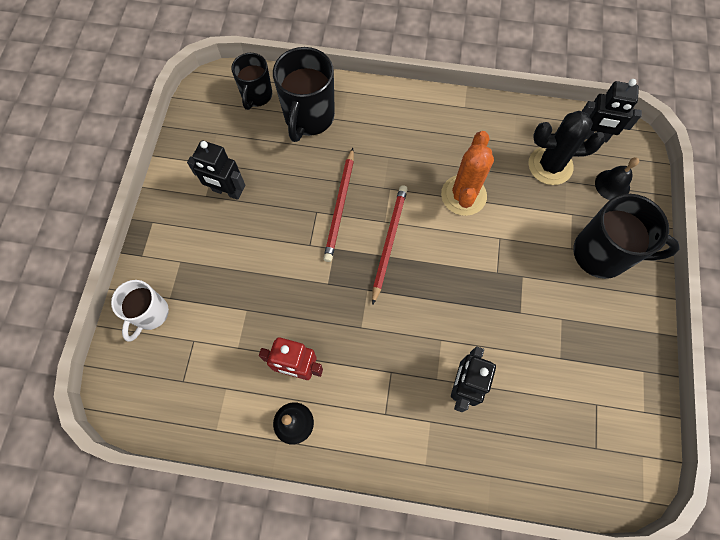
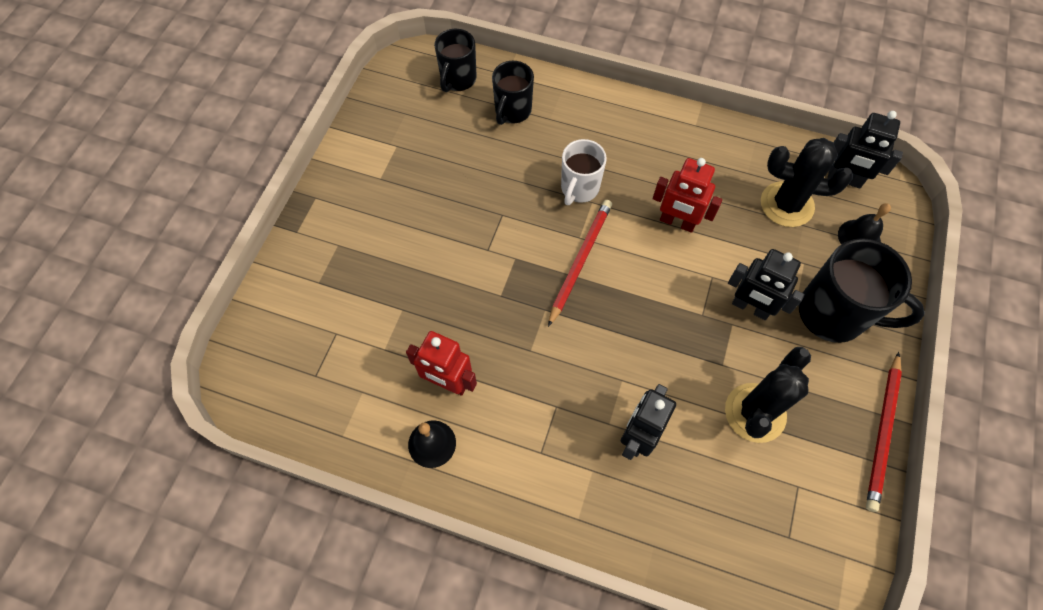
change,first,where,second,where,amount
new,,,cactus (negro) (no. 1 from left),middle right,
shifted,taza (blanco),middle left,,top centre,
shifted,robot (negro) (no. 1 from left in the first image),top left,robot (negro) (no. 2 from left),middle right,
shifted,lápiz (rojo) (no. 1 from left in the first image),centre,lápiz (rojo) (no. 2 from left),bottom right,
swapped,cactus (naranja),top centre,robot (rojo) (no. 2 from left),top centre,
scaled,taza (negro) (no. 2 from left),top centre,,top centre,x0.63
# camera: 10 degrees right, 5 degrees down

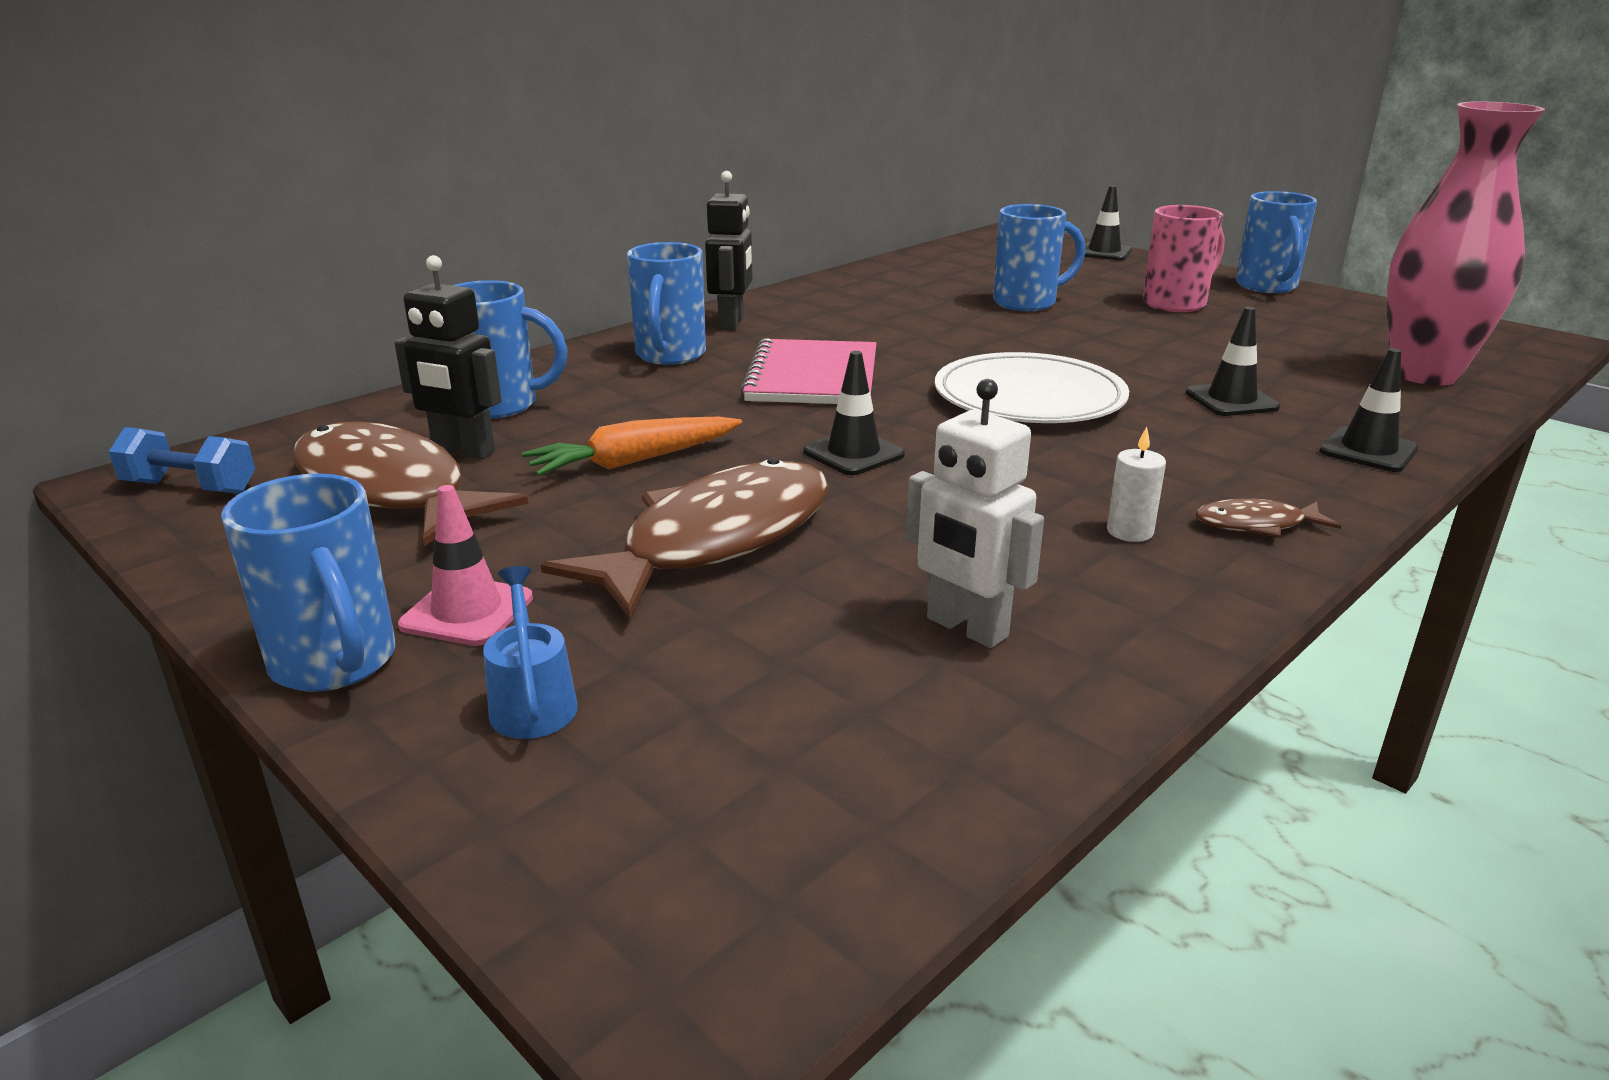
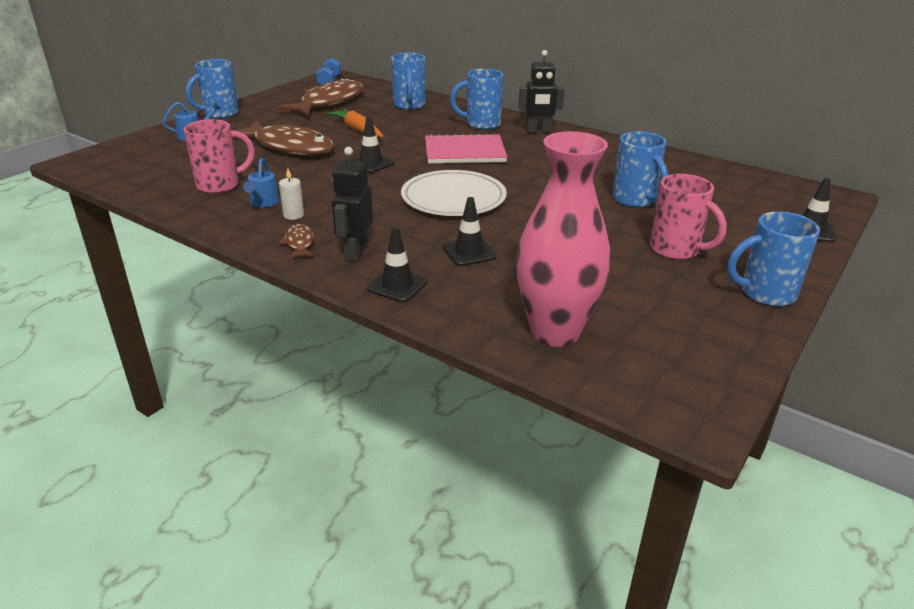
change,first,where,second,where,amount
gone,cono de tráfico (rosa),middle left,,,
new,,,regadera (azul) (no. 2 from left),top left,
shifted,robot (negro) (no. 1 from left),top left,,centre,
swapped,robot (blanco),centre,taza (rosa) (no. 1 from left),top left,
# camera: 80 degrees right, 5 degrees up

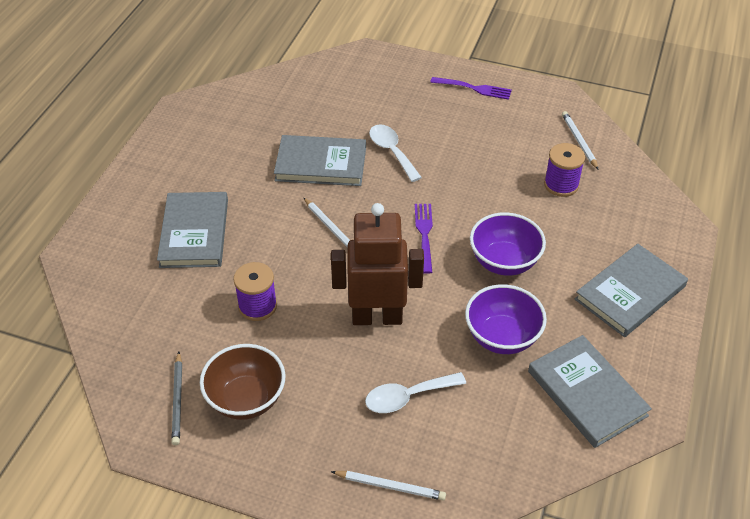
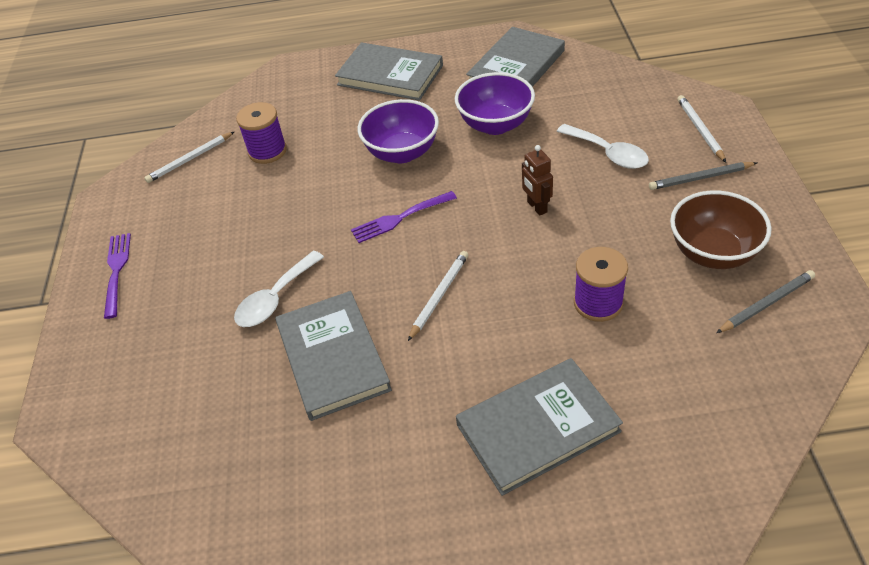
change,first,where,second,where,amount
new,,,lápiz (gris) (no. 1 from left),top right,
scaled,robot (marrón),centre,,top centre,x0.44
# camera: 110 degrees left, 0 degrees up

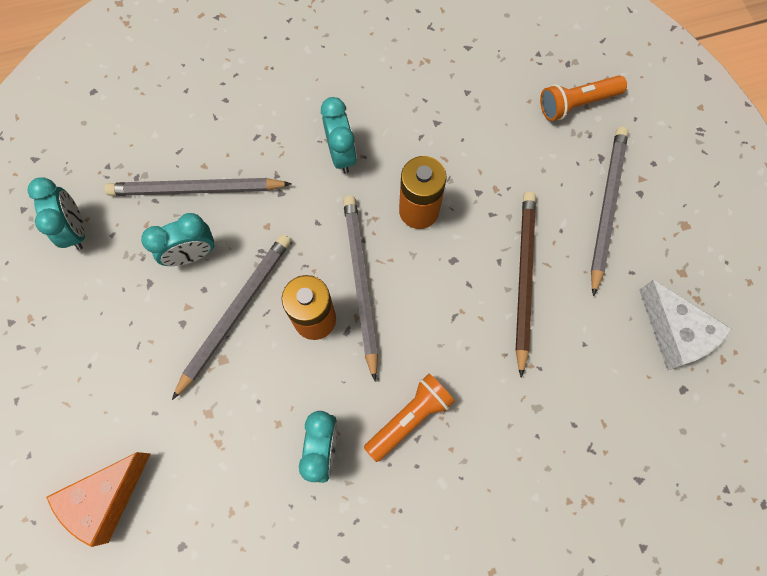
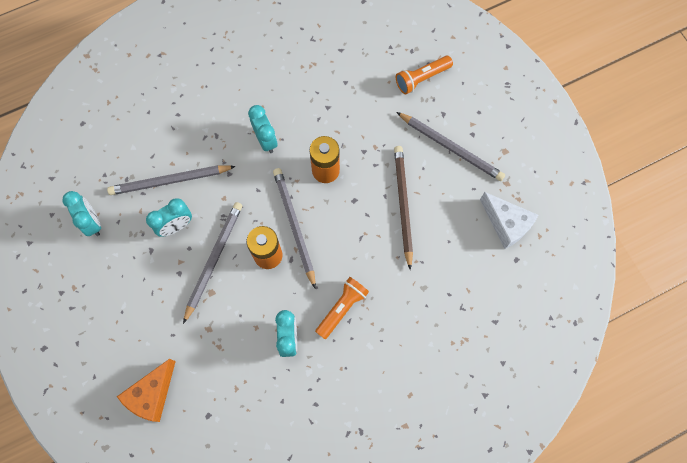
change,first,where,second,where,amount
rotated,lápiz (gris) (no. 4 from left),middle right,,top centre,120 degrees clockwise
# camera: 10 degrees left, 0 degrees up

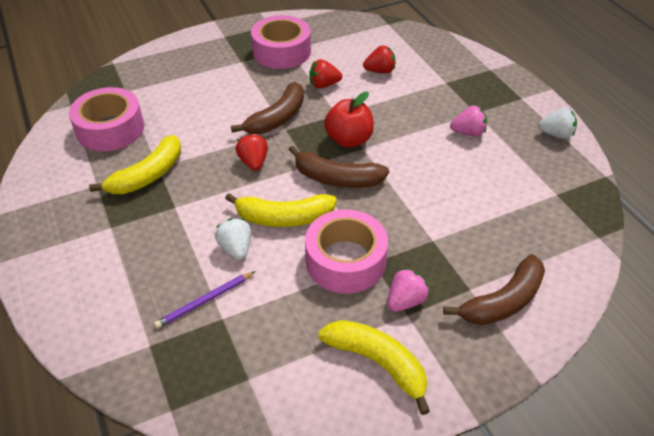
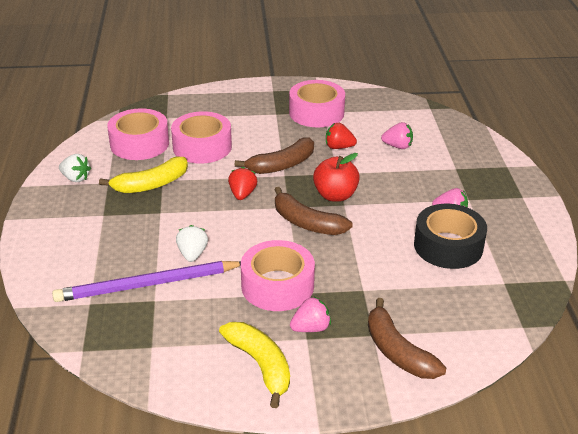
change,first,where,second,where,amount
gone,plátano (amarillo) (no. 2 from left),centre,,,
new,,,cinta adhesiva (rosa) (no. 2 from left),top centre,
new,,,cinta adhesiva (negro),middle right,
shifted,fresa (blanco) (no. 2 from left in the first image),top right,fresa (blanco) (no. 1 from left),middle left,
repainted,fresa (rojo) (no. 3 from left),top centre,fresa (rosa) (no. 2 from left),top right,
rotated,plátano (marrón) (no. 3 from left),middle right,,bottom right,75 degrees clockwise
scaled,lápiz (morado),bottom left,,middle left,x1.97
# camera: 20 degrees right, 10 degrees down

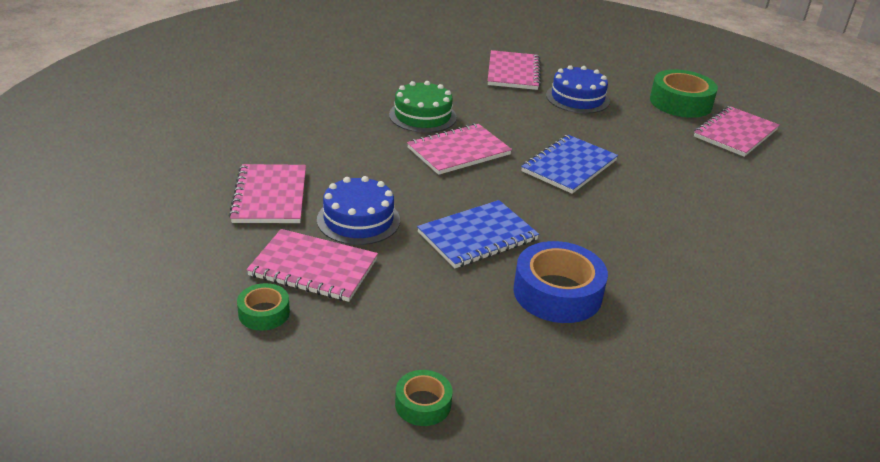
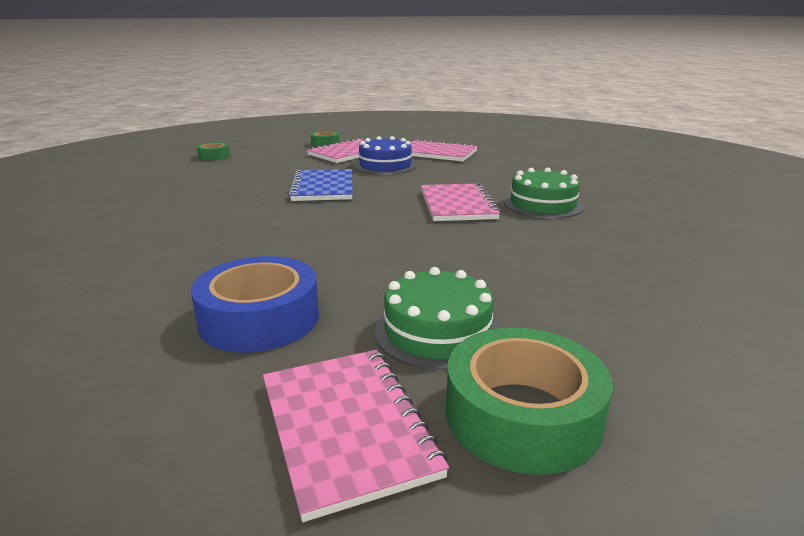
change,first,where,second,where,amount
gone,cuaderno (rosa) (no. 4 from left),top centre,,,
gone,cuaderno (azul) (no. 2 from left),centre,,,
gone,tarta (azul) (no. 2 from left),top centre,,,
new,,,tarta (verde) (no. 1 from left),centre,
shifted,cinta adhesiva (azul),centre,,middle left,
# camera: 120 degrees right, 10 degrees down

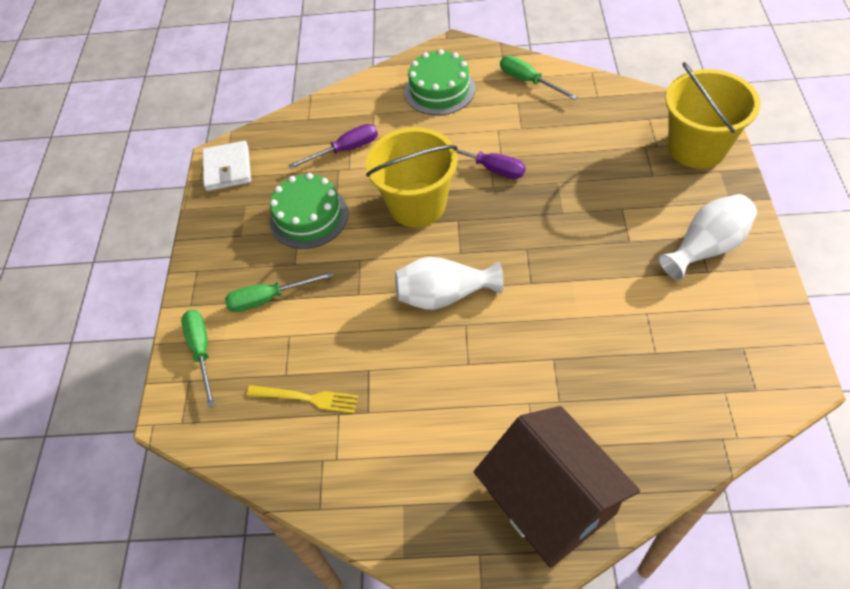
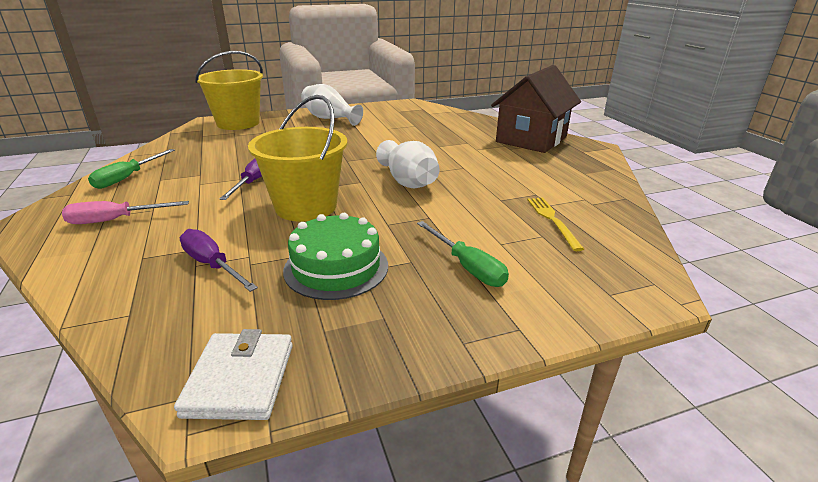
change,first,where,second,where,amount
gone,destornillador (verde) (no. 1 from left),middle left,,,
swapped,tarta (verde) (no. 2 from left),top centre,destornillador (rosa),middle left,
rotated,cartera (blanco),top left,,bottom left,60 degrees counterclockwise
# camera: 115 degrees left, 25 degrees down

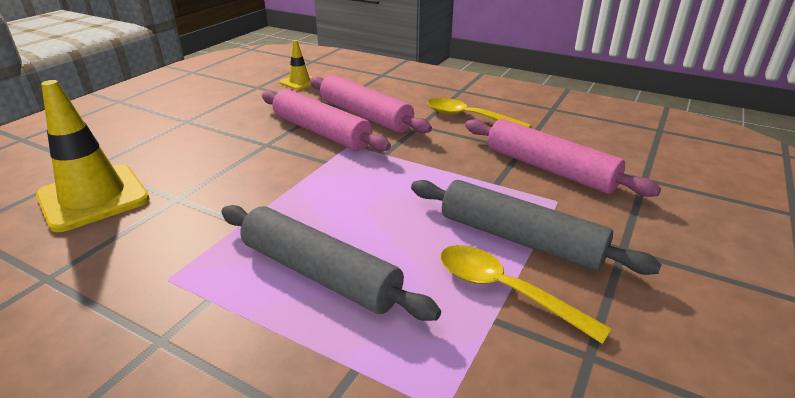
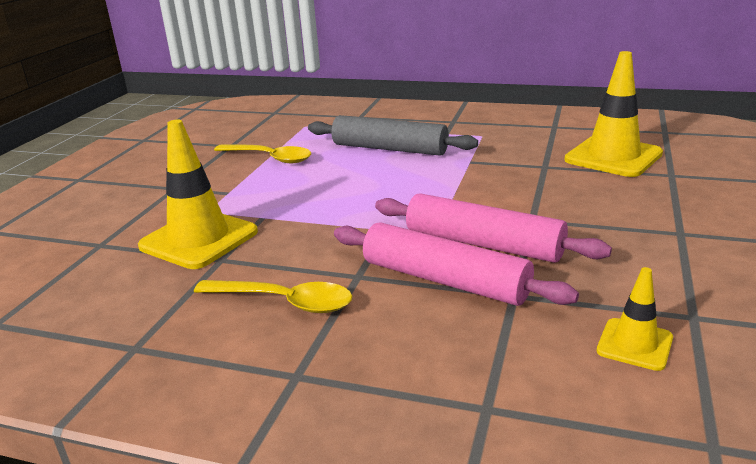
change,first,where,second,where,amount
gone,rodillo (gris) (no. 2 from left),middle right,,,
swapped,rodillo (rosa) (no. 3 from left),middle right,cono de tráfico (amarillo) (no. 1 from left),middle left,
# camera: 170 degrees right, 5 degrees down

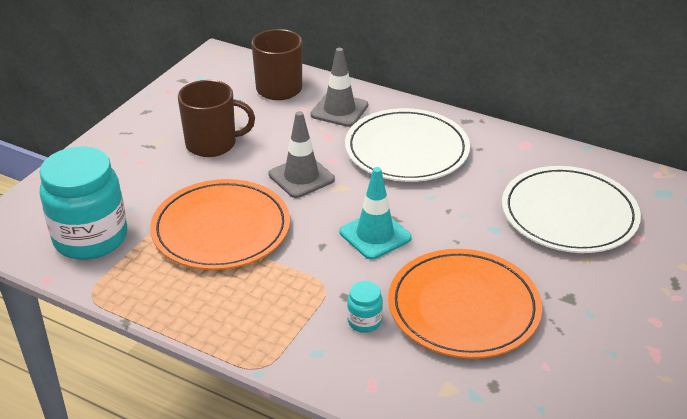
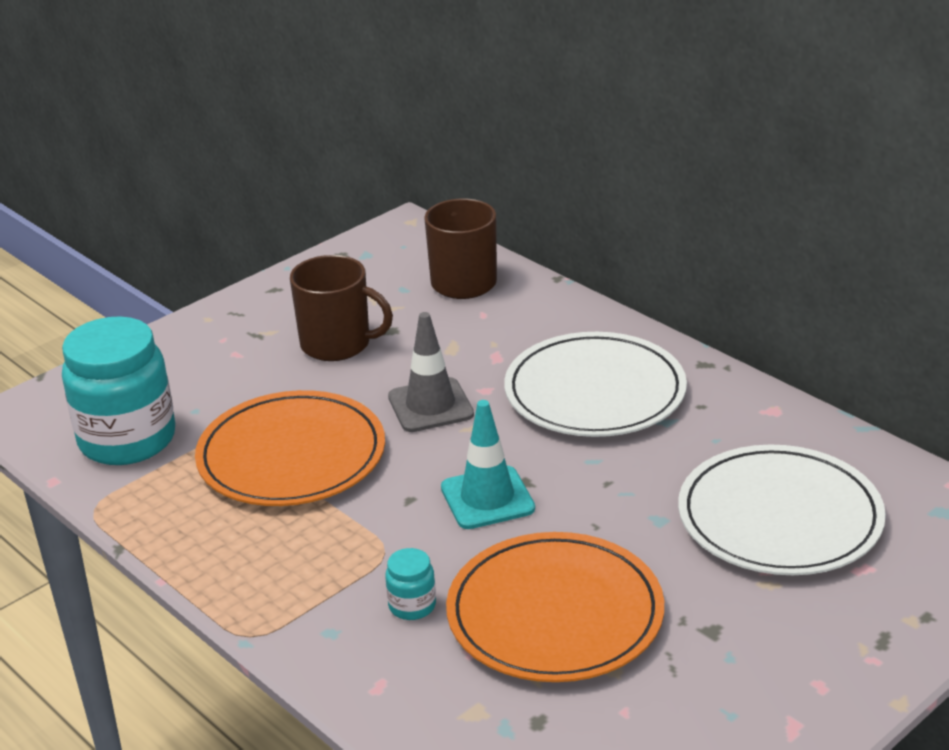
change,first,where,second,where,amount
gone,cono de tráfico (gris) (no. 2 from left),top centre,,,
# camera: 20 degrees right, 5 degrees down

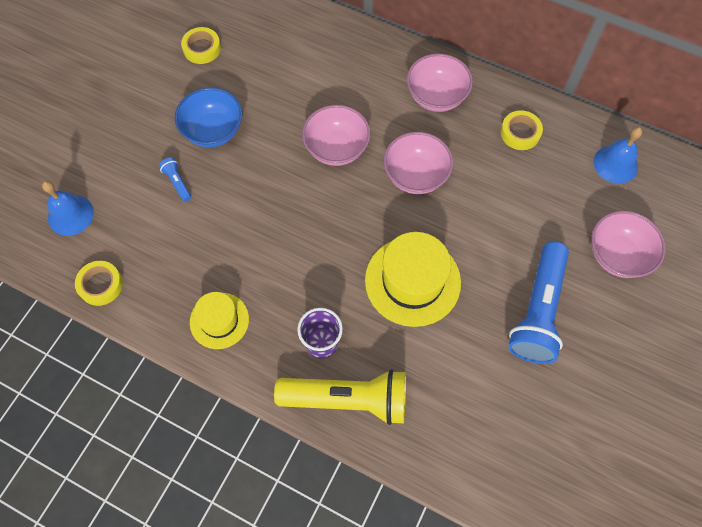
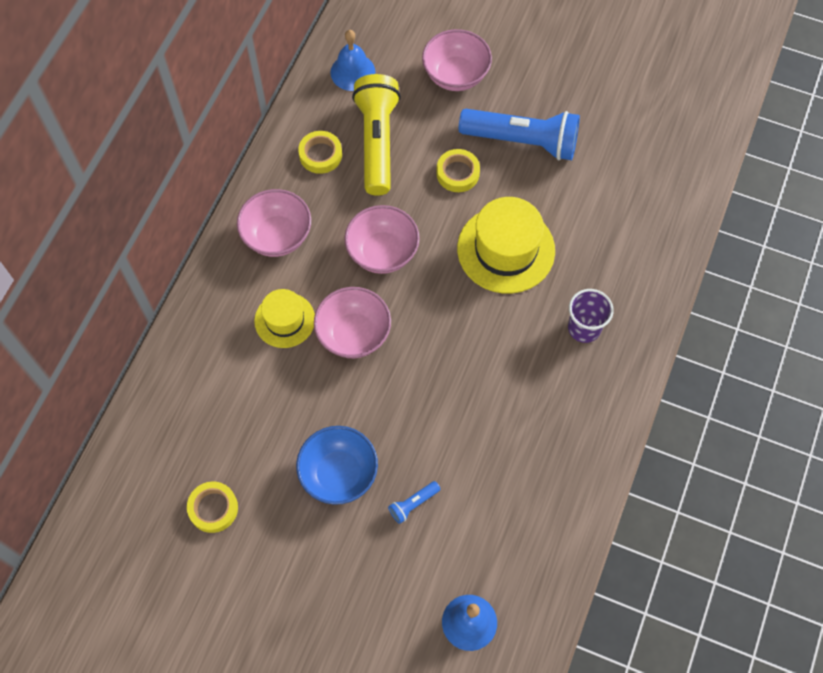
change,first,where,second,where,amount
shifted,cinta adhesiva (amarillo) (no. 1 from left in the first image),middle left,cinta adhesiva (amarillo) (no. 3 from left),top centre,
shifted,sombrero (amarillo) (no. 1 from left),middle left,,centre,
shifted,lámpara de mano (amarillo),bottom centre,,top centre,
# camera: 95 degrees left, 0 degrees up

